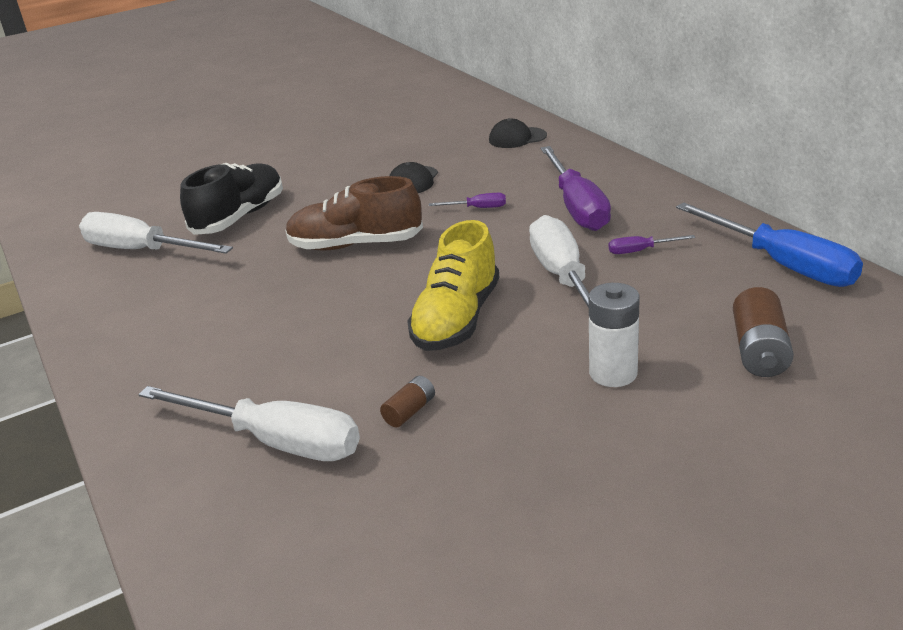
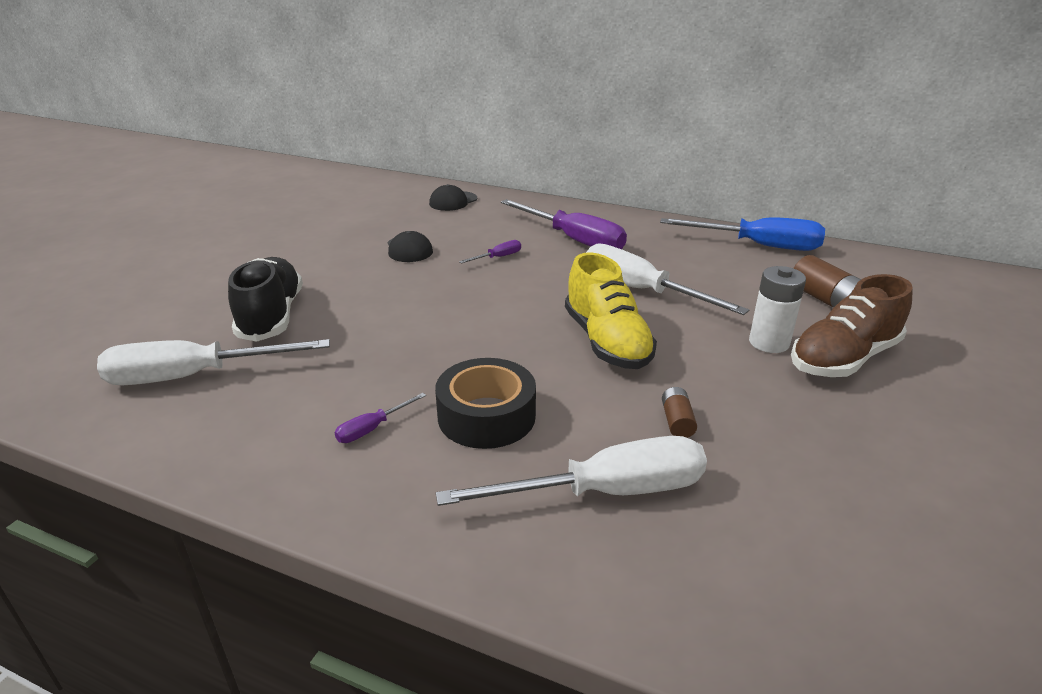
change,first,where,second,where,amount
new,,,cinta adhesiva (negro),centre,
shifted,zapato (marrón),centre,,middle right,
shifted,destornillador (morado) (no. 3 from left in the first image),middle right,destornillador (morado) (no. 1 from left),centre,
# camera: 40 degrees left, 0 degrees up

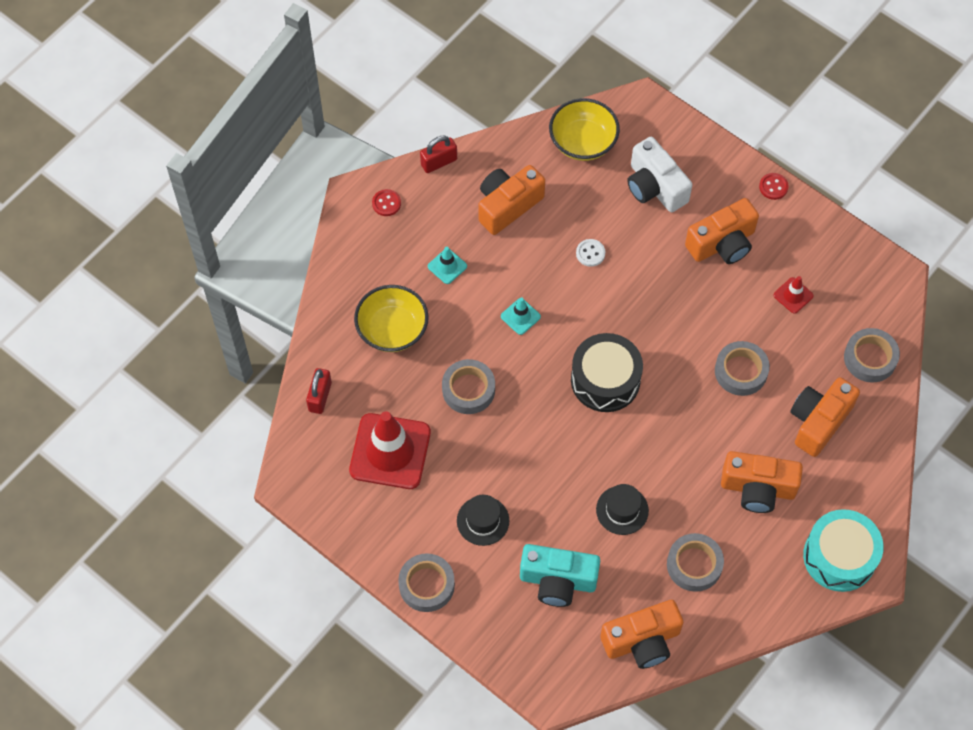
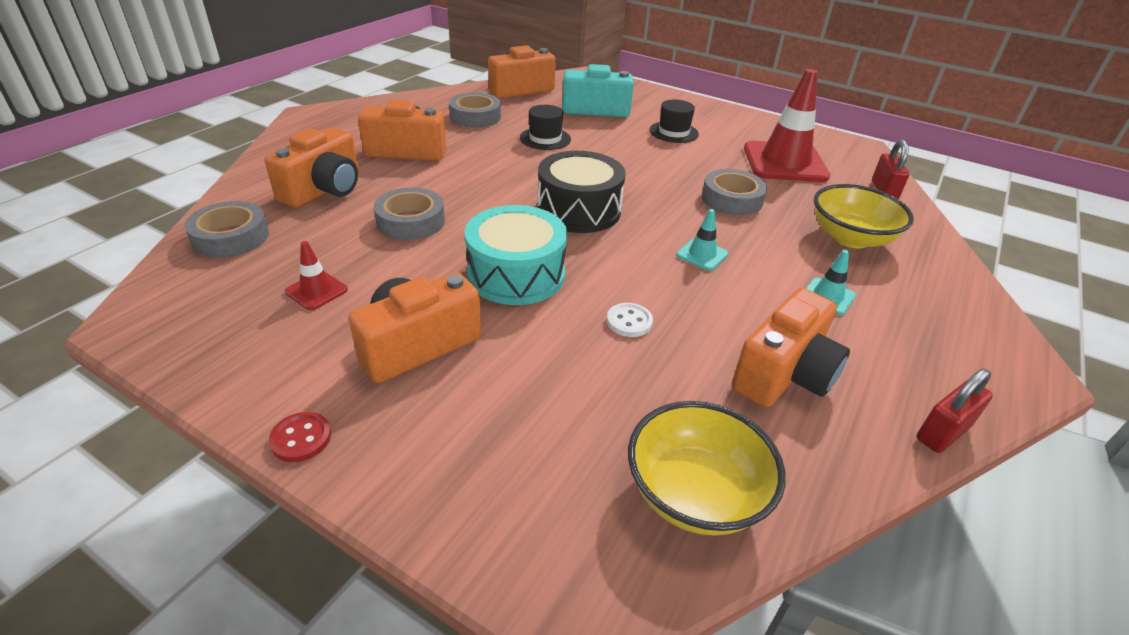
change,first,where,second,where,amount
gone,botón (rojo) (no. 1 from left),top centre,,,
gone,cinta adhesiva (gris) (no. 1 from left),bottom centre,,,
gone,cámara (blanco),top right,,,
shifted,tambor (turquesa),bottom right,,centre,
# camera: 170 degrees right, 25 degrees down

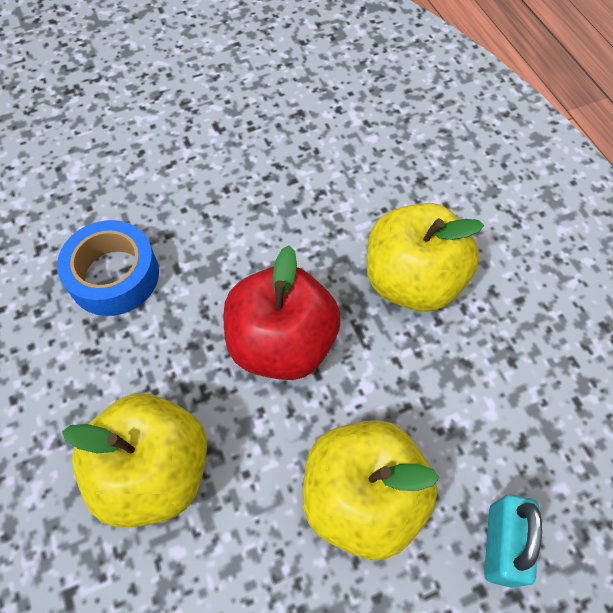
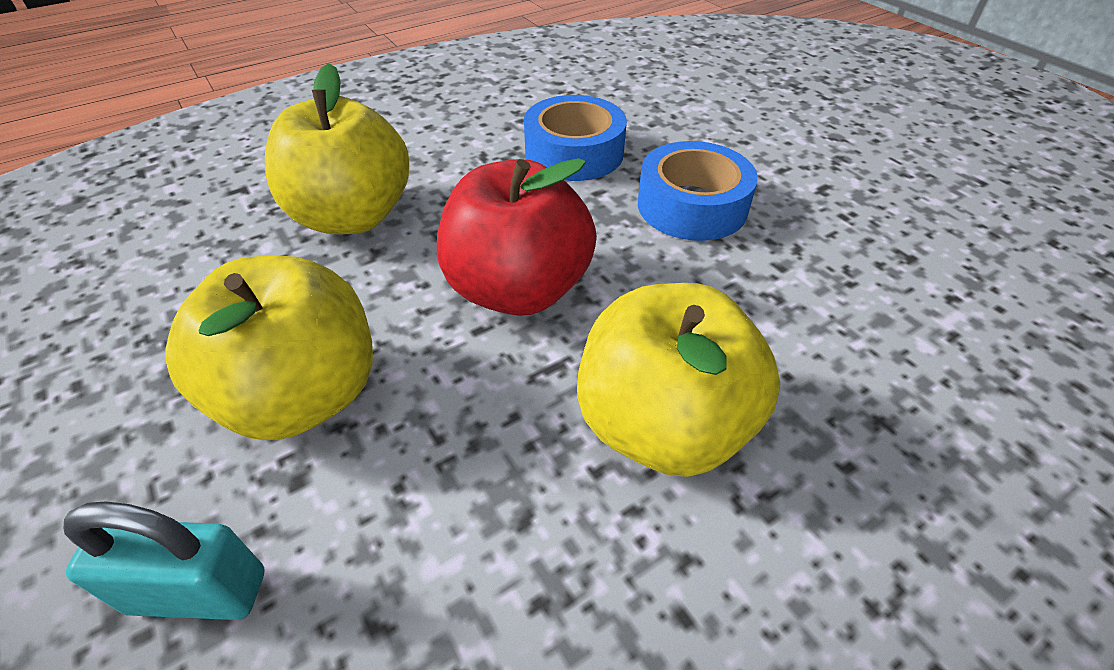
change,first,where,second,where,amount
new,,,cinta adhesiva (azul) (no. 2 from left),top centre,
# camera: 80 degrees right, 15 degrees down

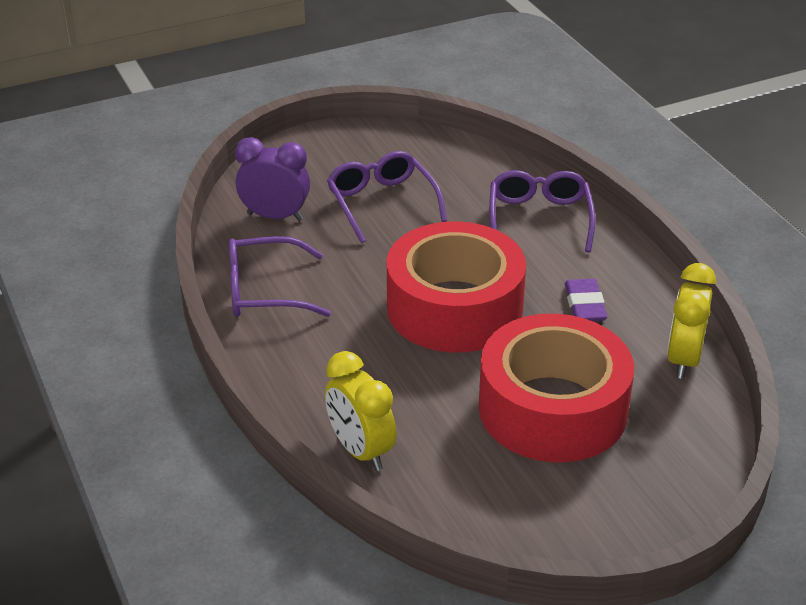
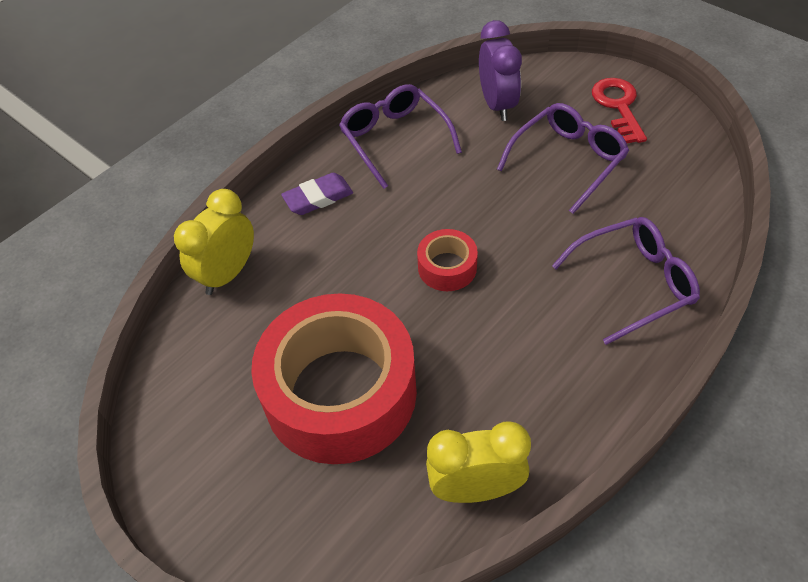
change,first,where,second,where,amount
new,,,llave (rojo),top right,
shifted,goma de borrar (morado),middle right,,centre,
scaled,cinta adhesiva (rojo) (no. 1 from left in the first image),centre,cinta adhesiva (rojo) (no. 2 from left),centre,x0.43
# camera: 70 degrees right, 15 degrees up

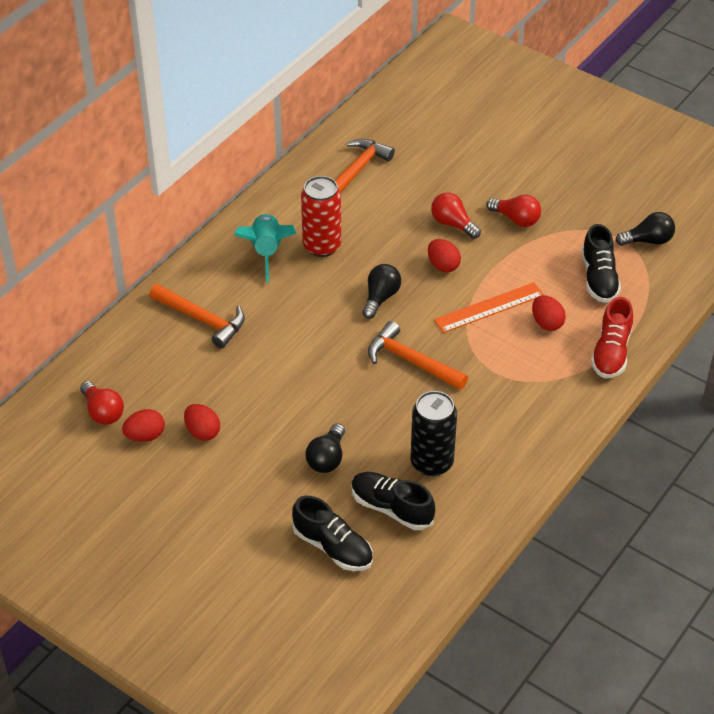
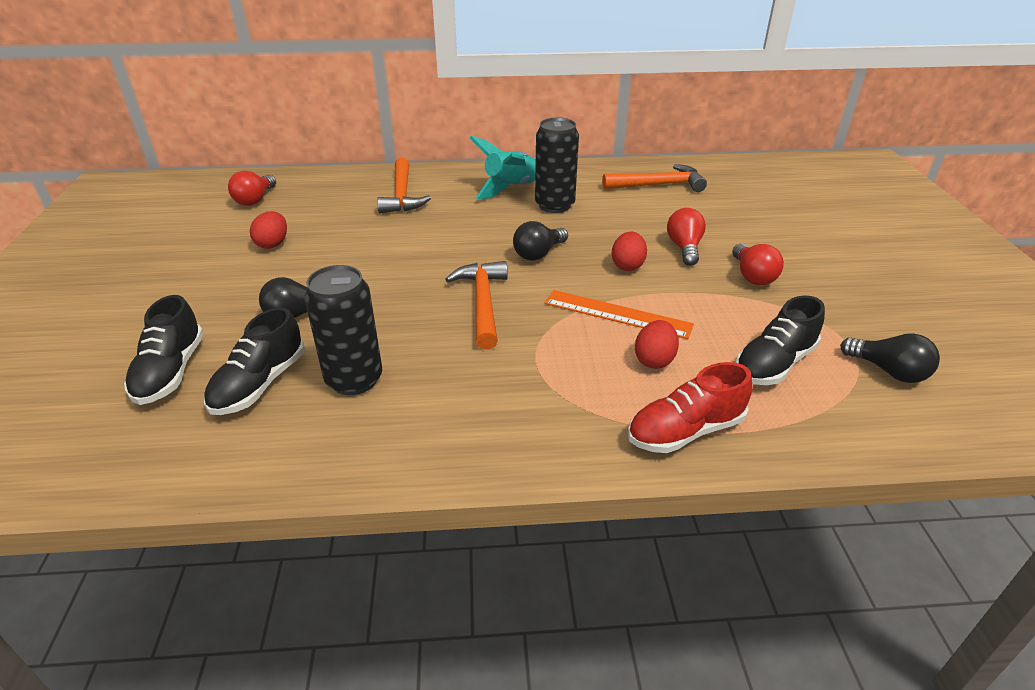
change,first,where,second,where,amount
gone,huevo (rojo) (no. 1 from left),middle left,,,
repainted,lata (rojo),top centre,lata (negro) (no. 2 from left),top centre,
rotated,zapato (negro) (no. 2 from left),bottom centre,,middle left,150 degrees counterclockwise
rotated,bombilla (negro) (no. 2 from left),centre,,centre,150 degrees clockwise
# camera: 50 degrees right, 10 degrees down

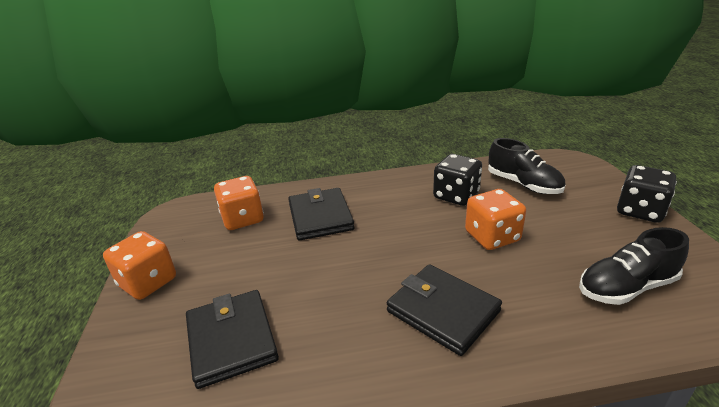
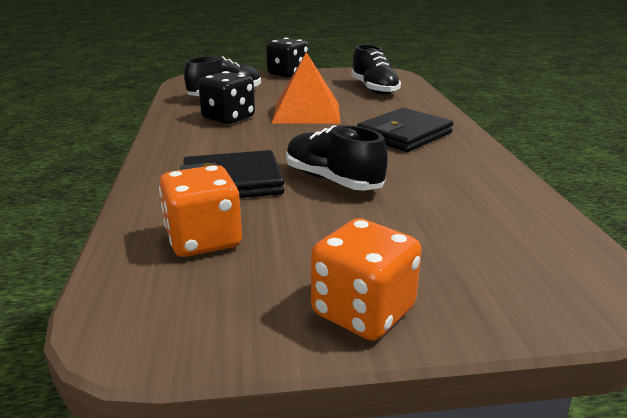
change,first,where,second,where,amount
gone,cartera (negro) (no. 1 from left),bottom left,,,
new,,,zapato (negro) (no. 2 from left),centre,
swapped,dado (naranja) (no. 3 from left),middle right,pirámide (naranja),top centre,
# camera: 90 degrees left, 5 degrees down

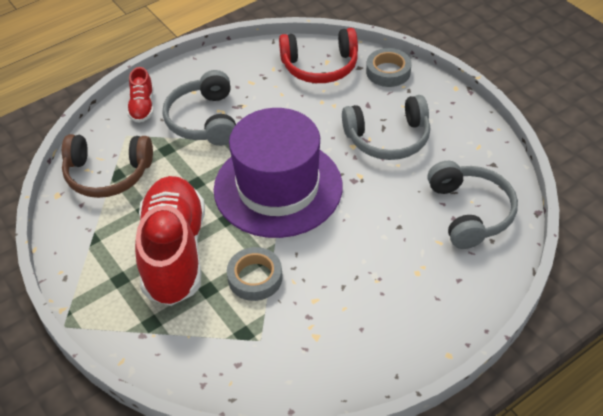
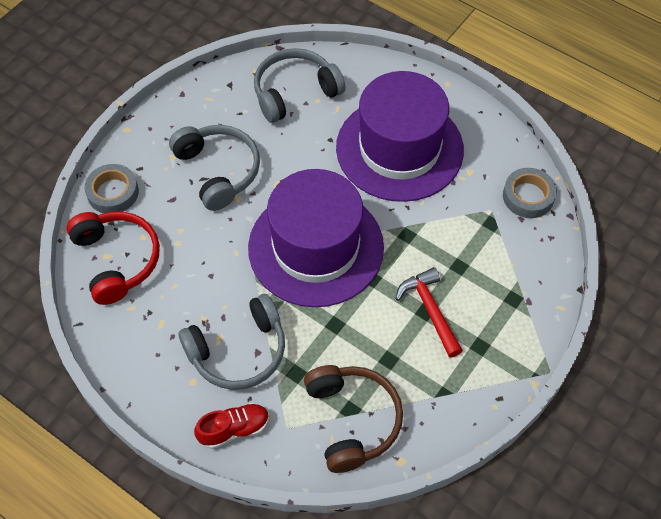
change,first,where,second,where,amount
new,,,sombrero (morado) (no. 2 from left),top centre,
shifted,cinta adhesiva (gris) (no. 1 from left in the first image),centre,cinta adhesiva (gris) (no. 2 from left),middle right,
swapped,zapato (rojo) (no. 2 from left),middle left,martillo (rojo),centre,
# camera: 110 degrees left, 10 degrees up

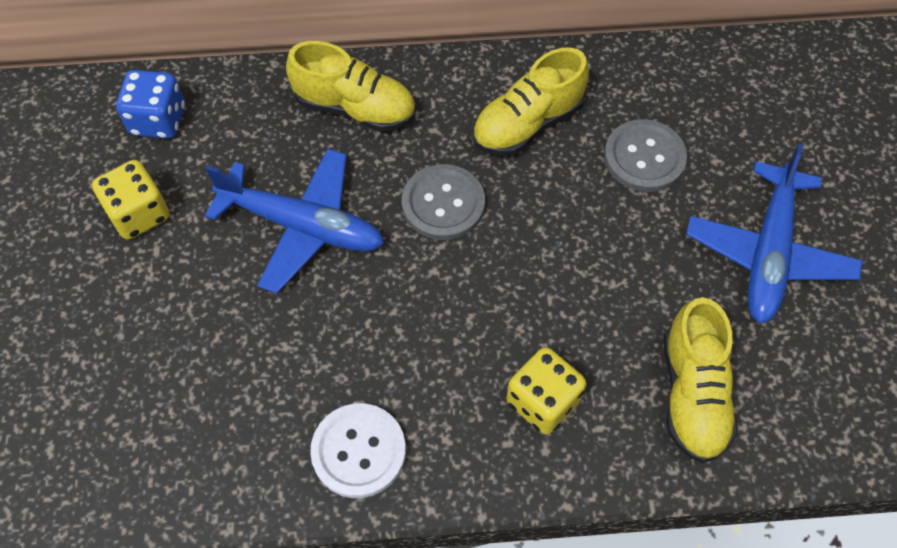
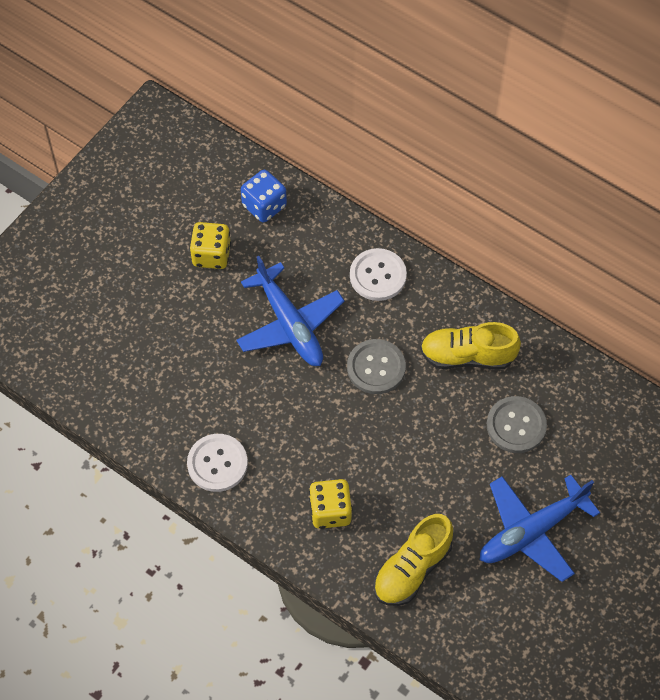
change,first,where,second,where,amount
swapped,zapato (amarillo) (no. 1 from left),top centre,botón (blanco) (no. 2 from left),centre,
# camera: 40 degrees right, 0 degrees up

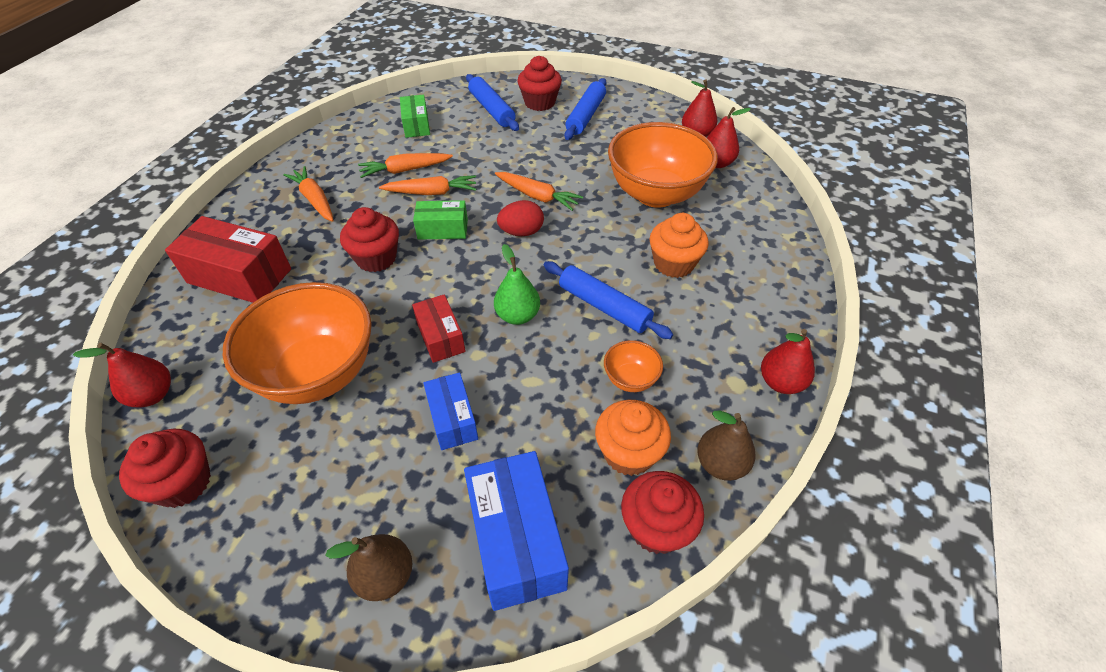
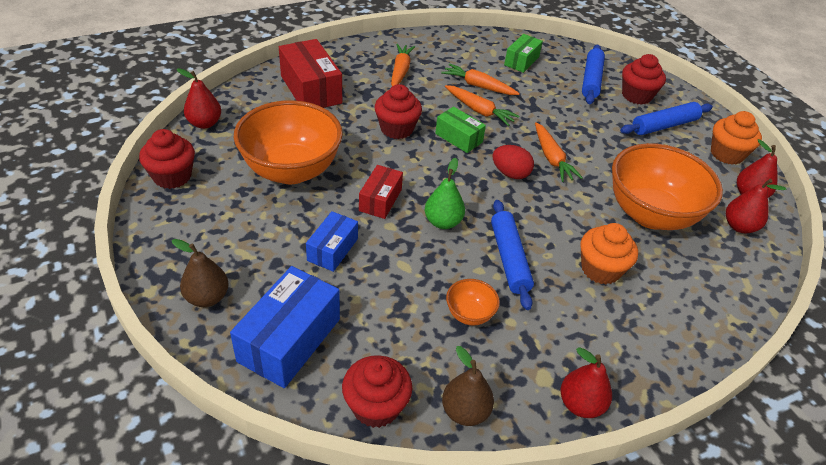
change,first,where,second,where,amount
shifted,magdalena (naranja) (no. 1 from left in the first image),centre,magdalena (naranja) (no. 2 from left),top right,
# camera: 40 degrees right, 5 degrees down

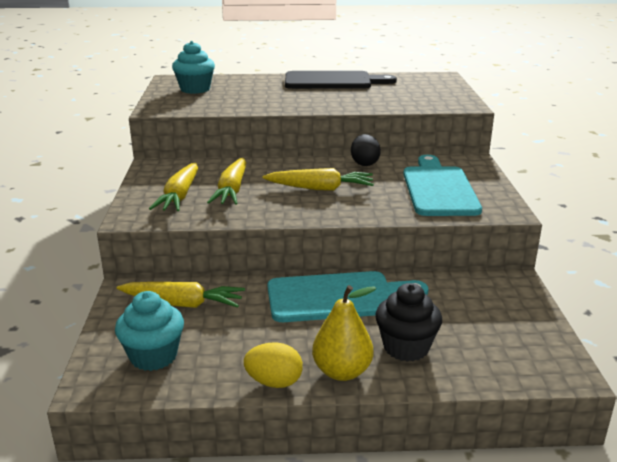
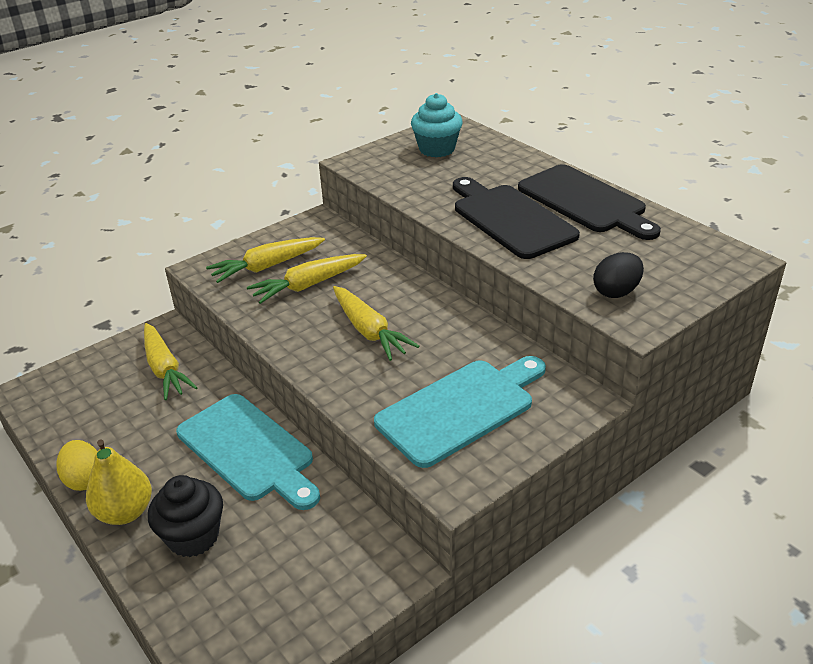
change,first,where,second,where,amount
gone,magdalena (turquesa) (no. 1 from left),bottom left,,,
new,,,tabla de cortar (negro) (no. 1 from left),top centre,
shifted,huevo (negro),top centre,,middle right,
# camera: 55 degrees right, 10 degrees up

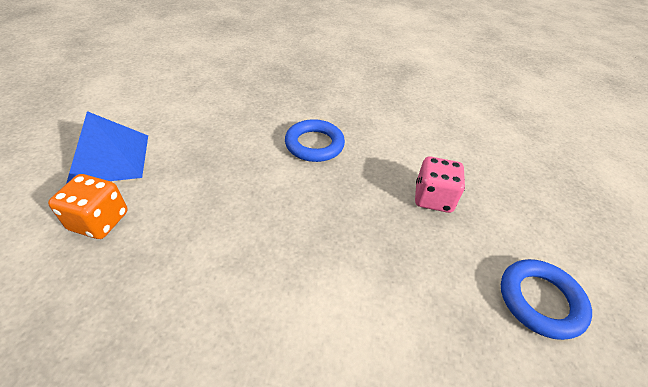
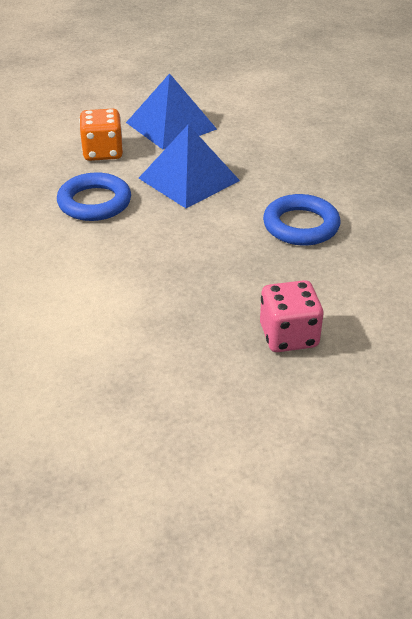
change,first,where,second,where,amount
new,,,pirámide (azul) (no. 2 from left),top centre,
shifted,anillo (azul) (no. 2 from left in the first image),bottom right,anillo (azul) (no. 1 from left),top left,
# camera: 70 degrees right, 5 degrees down

